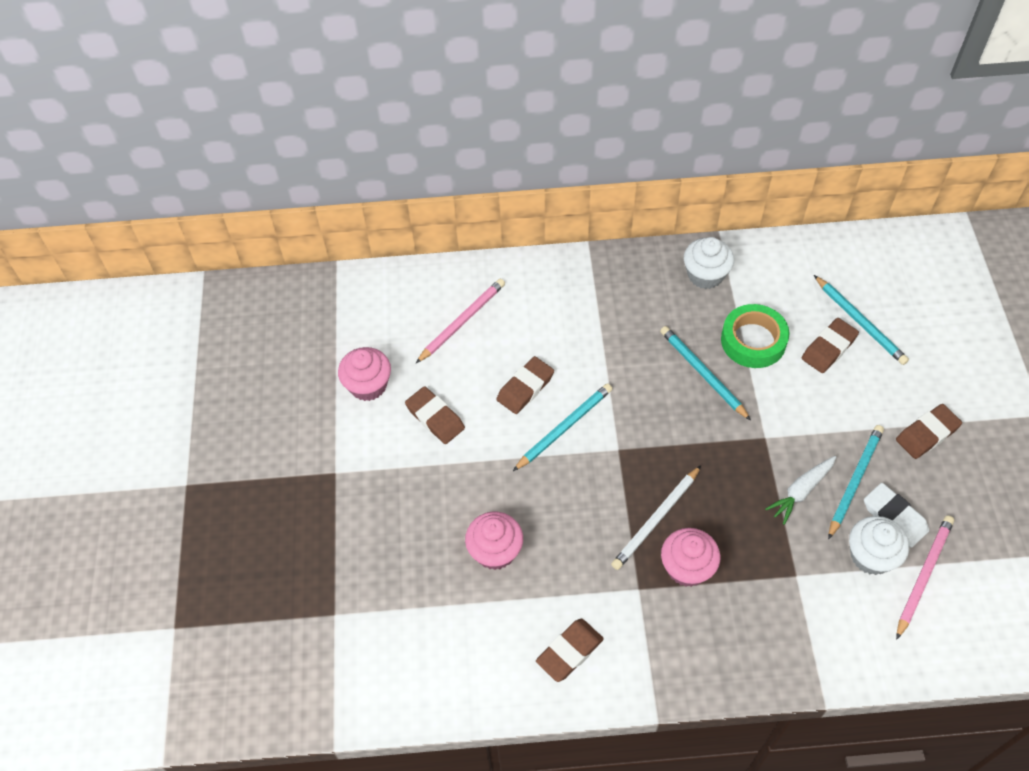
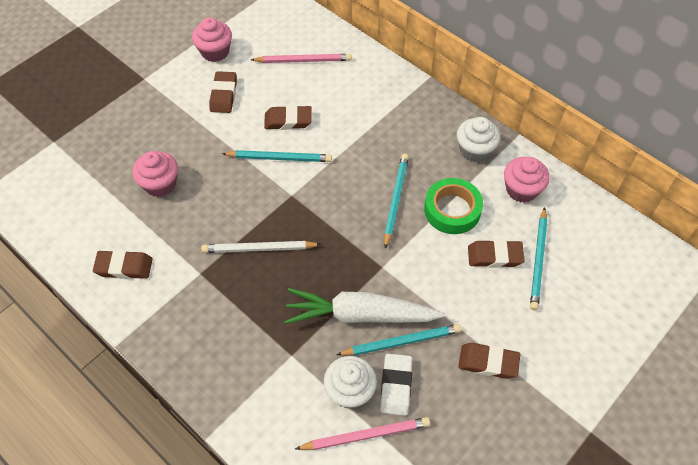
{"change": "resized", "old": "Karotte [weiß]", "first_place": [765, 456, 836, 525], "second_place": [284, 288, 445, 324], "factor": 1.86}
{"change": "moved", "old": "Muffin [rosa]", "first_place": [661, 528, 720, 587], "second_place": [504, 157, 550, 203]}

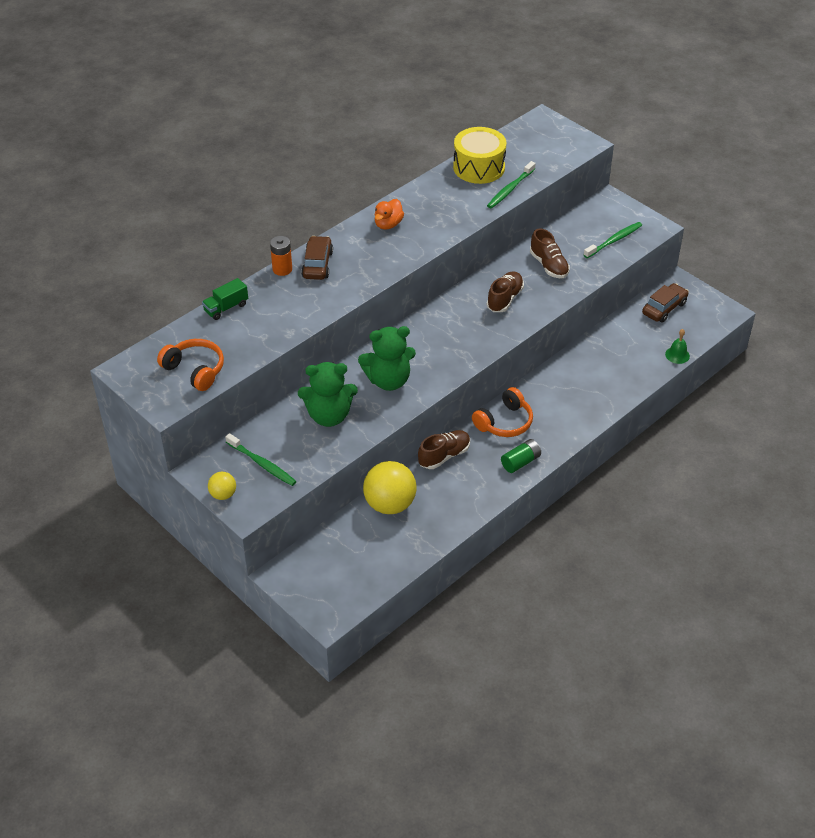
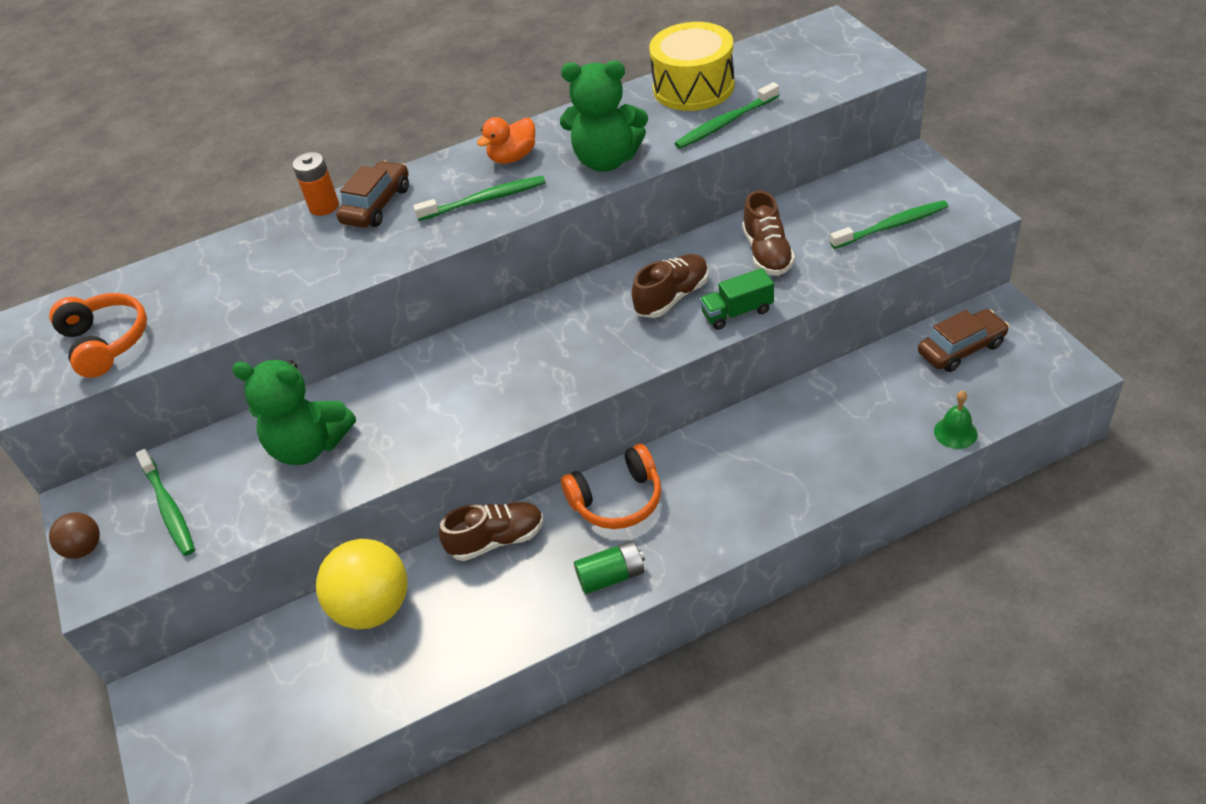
{"change": "moved", "old": "Lastwagen [grün]", "first_place": [202, 278, 248, 320], "second_place": [700, 268, 774, 330]}
{"change": "moved", "old": "Teddybär [grün]", "first_place": [358, 326, 416, 391], "second_place": [560, 61, 648, 172]}
{"change": "recoloured", "old": "Ball [gelb]", "new": "Ball [braun]", "first_place": [208, 472, 236, 500], "second_place": [49, 512, 100, 559]}
{"change": "added", "new": "Zahnbürste [grün]", "second_place": [413, 176, 546, 221]}

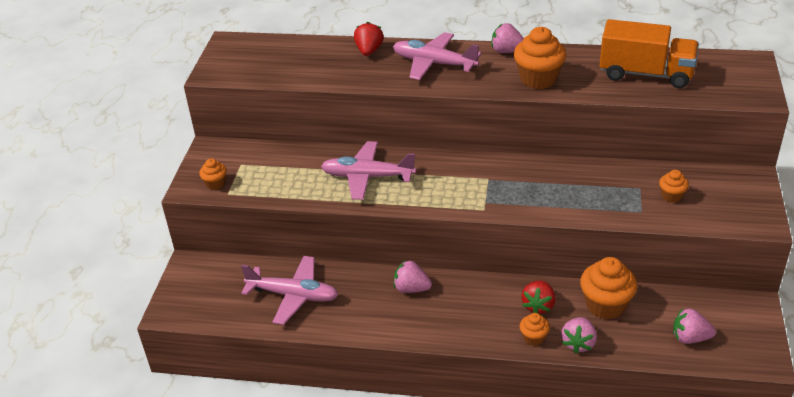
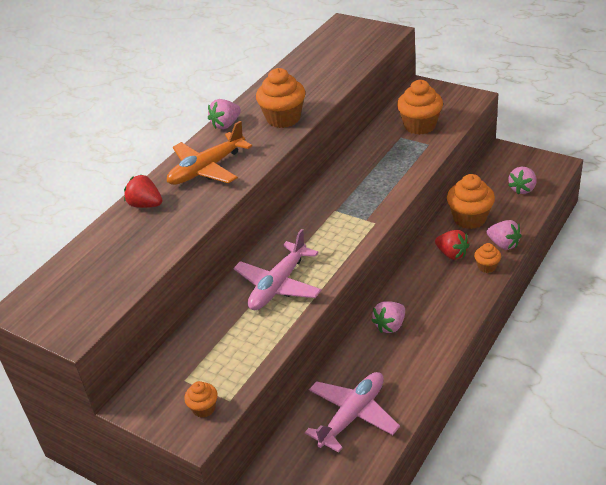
{"change": "removed", "old": "Lastwagen [orange]", "first_place": [600, 19, 699, 88]}
{"change": "recoloured", "old": "Flugzeug [rosa]", "new": "Flugzeug [orange]", "first_place": [393, 32, 482, 80], "second_place": [167, 121, 252, 185]}
{"change": "resized", "old": "Muffin [orange]", "first_place": [659, 170, 689, 203], "second_place": [397, 80, 443, 135], "factor": 1.9}

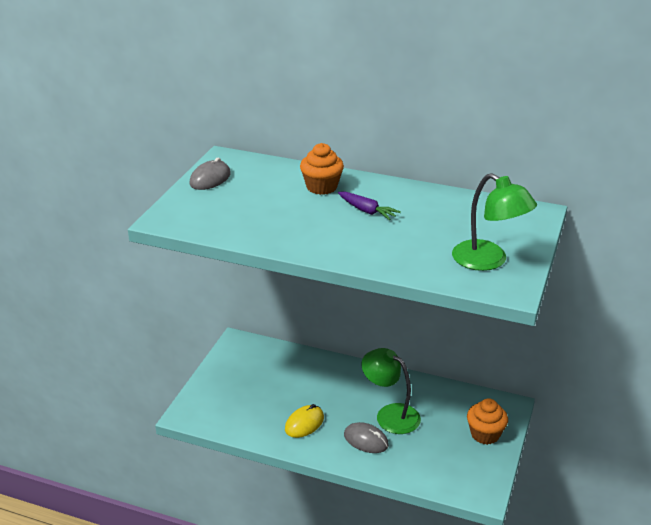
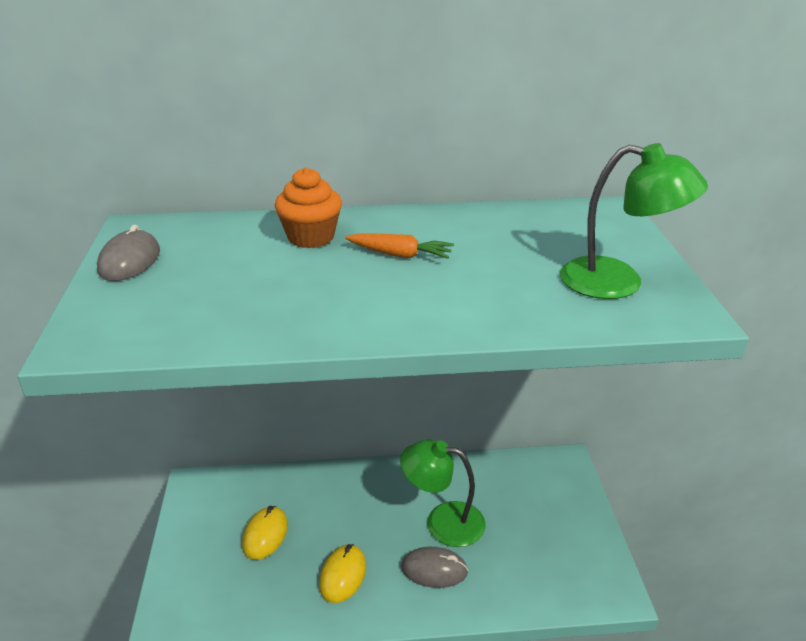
{"change": "recoloured", "old": "Karotte [lila]", "new": "Karotte [orange]", "first_place": [338, 191, 401, 220], "second_place": [345, 234, 454, 259]}
{"change": "removed", "old": "Muffin [orange]", "first_place": [467, 398, 508, 445]}
{"change": "added", "new": "Computermaus [gelb]", "second_place": [242, 506, 288, 560]}

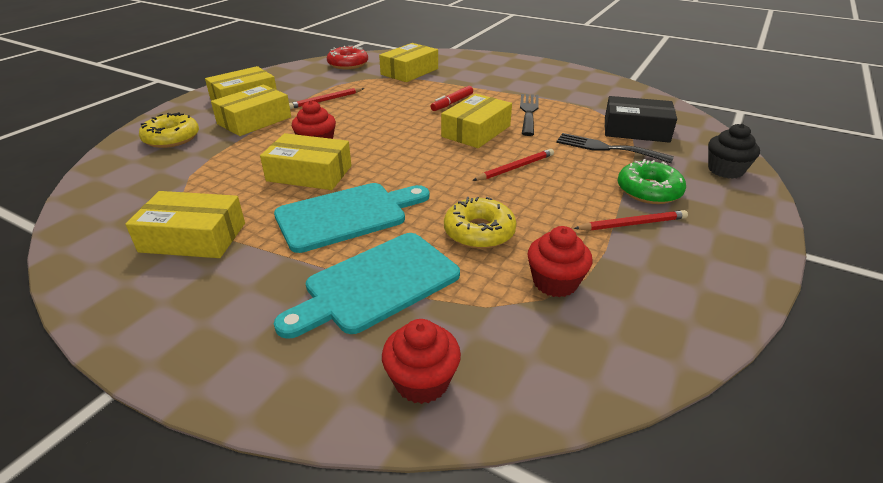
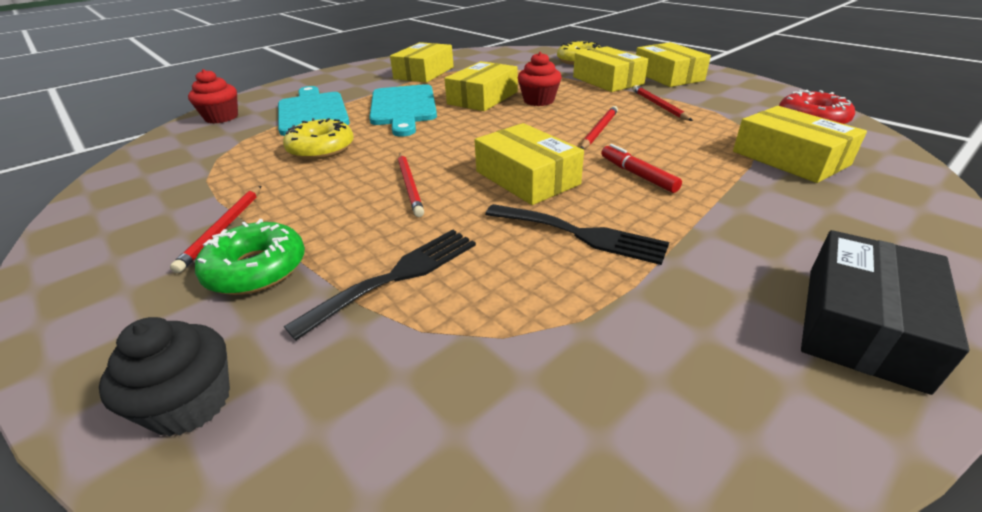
{"change": "moved", "old": "Schachtel [schwarz]", "first_place": [605, 96, 677, 143], "second_place": [801, 230, 970, 395]}
{"change": "removed", "old": "Muffin [rot]", "first_place": [527, 226, 592, 297]}
{"change": "added", "new": "Bleistift [rot]", "second_place": [580, 106, 618, 149]}

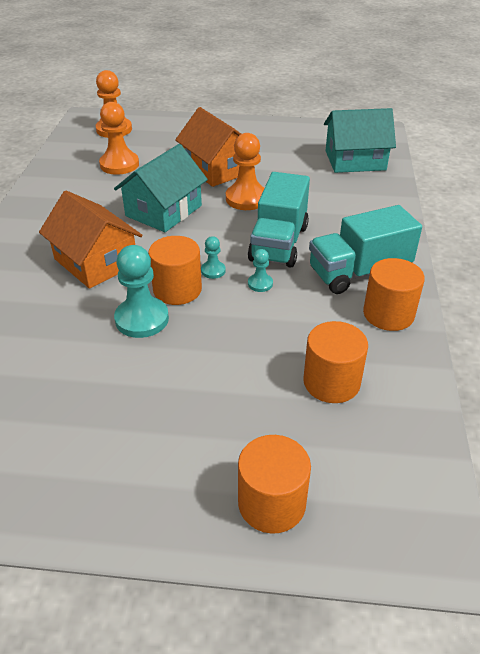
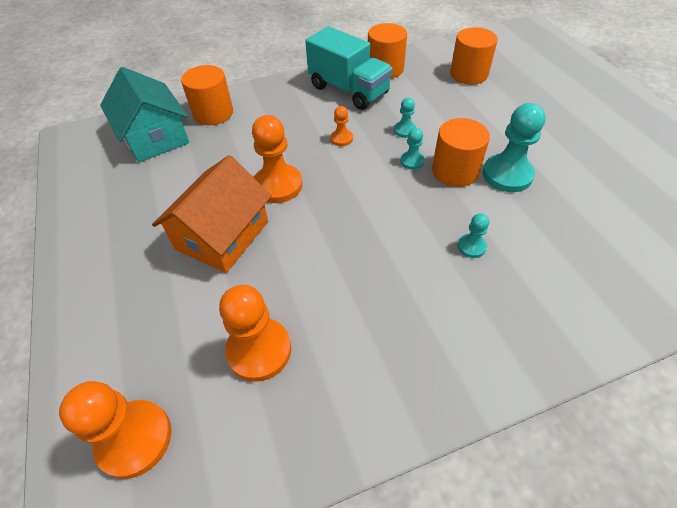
{"change": "removed", "old": "Haus [türkis]", "first_place": [114, 144, 208, 232]}
{"change": "replaced", "old": "Lastwagen [türkis]", "new": "Bauer [orange]", "first_place": [248, 172, 310, 267], "second_place": [331, 106, 353, 146]}
{"change": "replaced", "old": "Haus [orange]", "new": "Bauer [türkis]", "first_place": [39, 191, 143, 289], "second_place": [458, 213, 489, 258]}
{"change": "moved", "old": "Vollzylinder [orange]", "first_place": [238, 435, 311, 534], "second_place": [181, 65, 233, 125]}

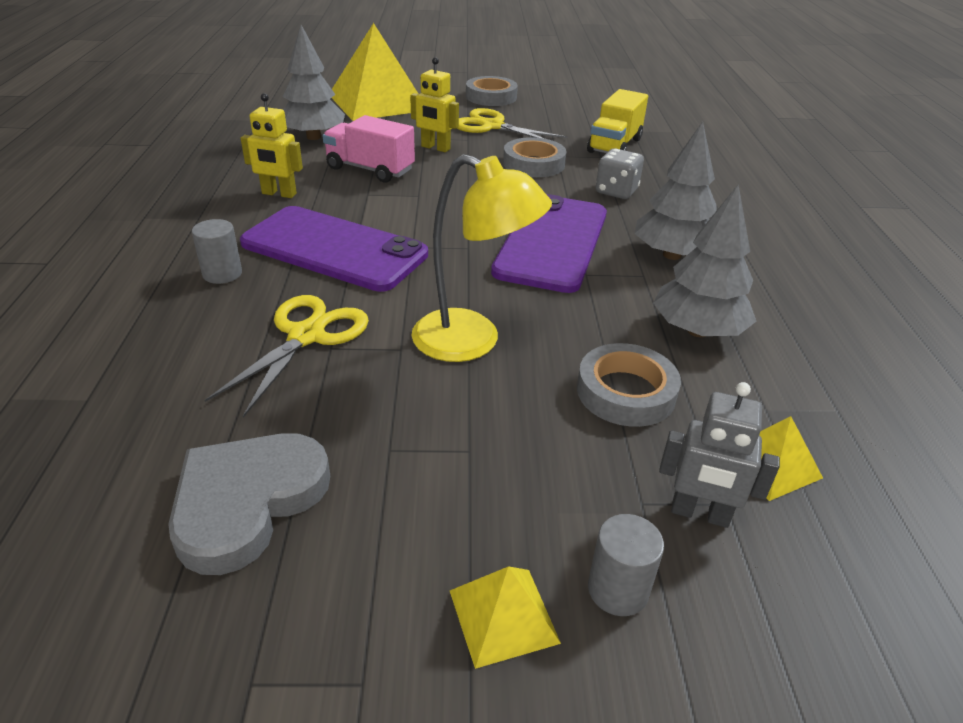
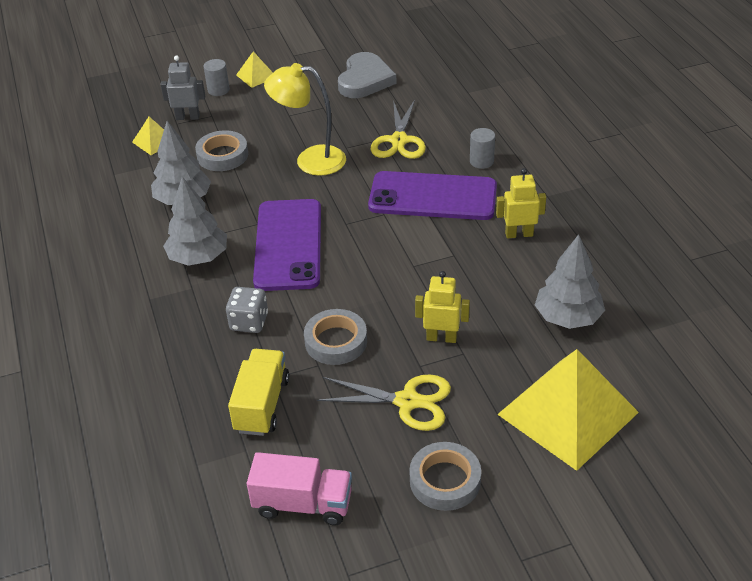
{"change": "moved", "old": "Lastwagen [rosa]", "first_place": [323, 115, 415, 182], "second_place": [247, 452, 352, 525]}

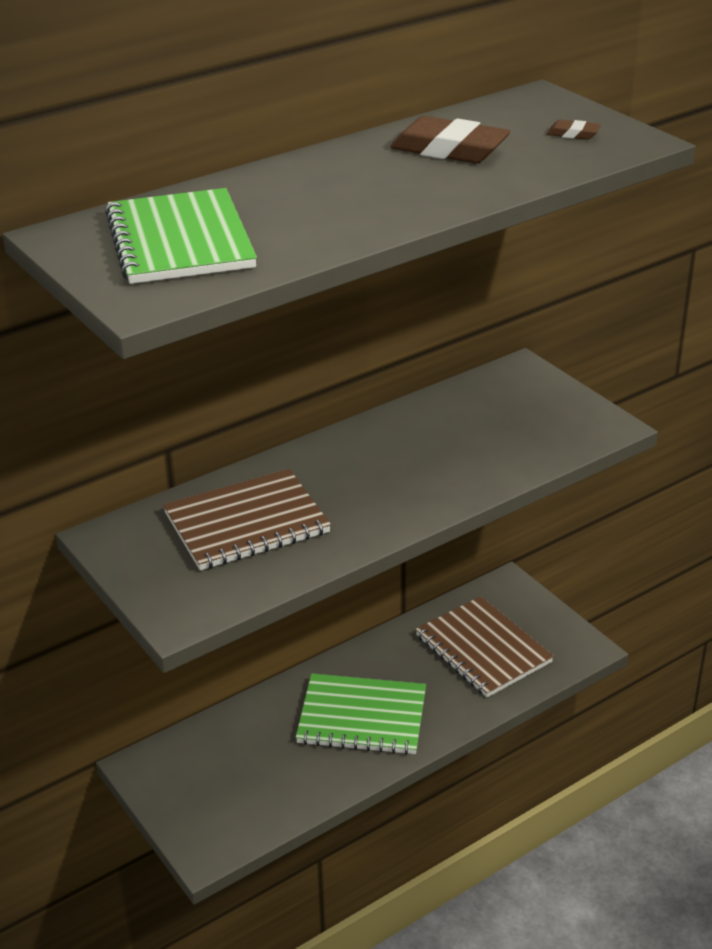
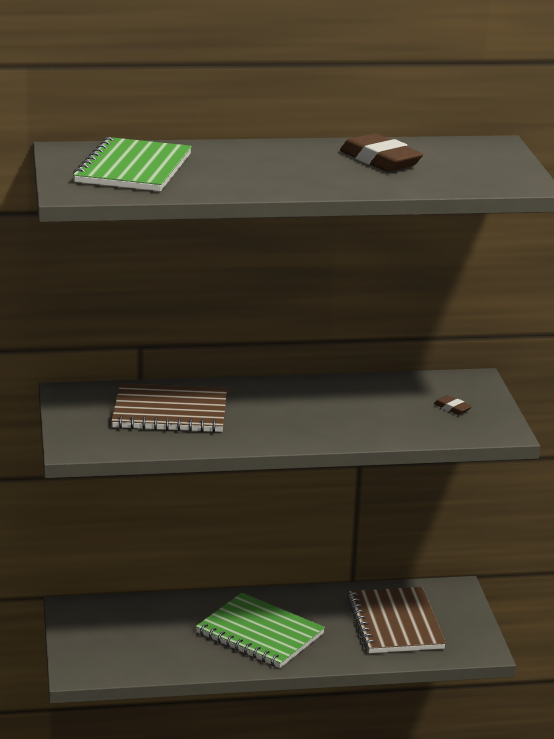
{"change": "moved", "old": "Radiergummi [braun]", "first_place": [547, 120, 601, 140], "second_place": [434, 395, 472, 415]}

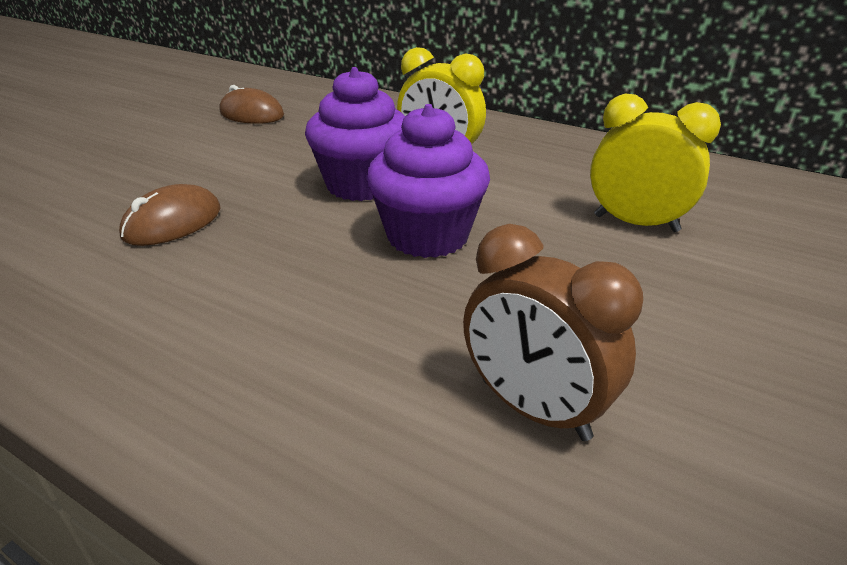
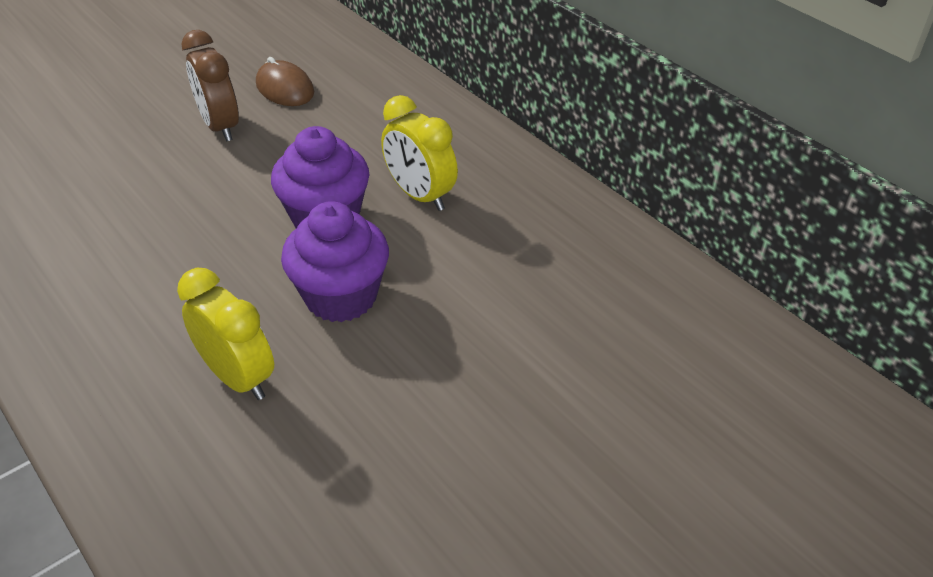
{"change": "moved", "old": "Wecker [gelb]", "first_place": [590, 94, 721, 232], "second_place": [177, 268, 274, 400]}
{"change": "removed", "old": "Computermaus [braun]", "first_place": [119, 184, 221, 246]}
{"change": "moved", "old": "Wecker [braun]", "first_place": [463, 224, 643, 441], "second_place": [182, 30, 239, 142]}

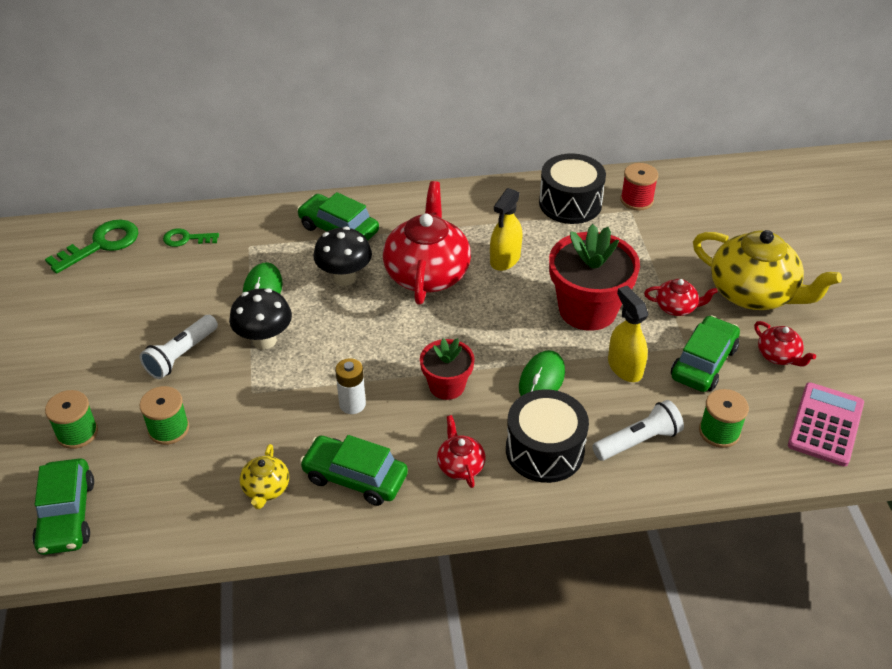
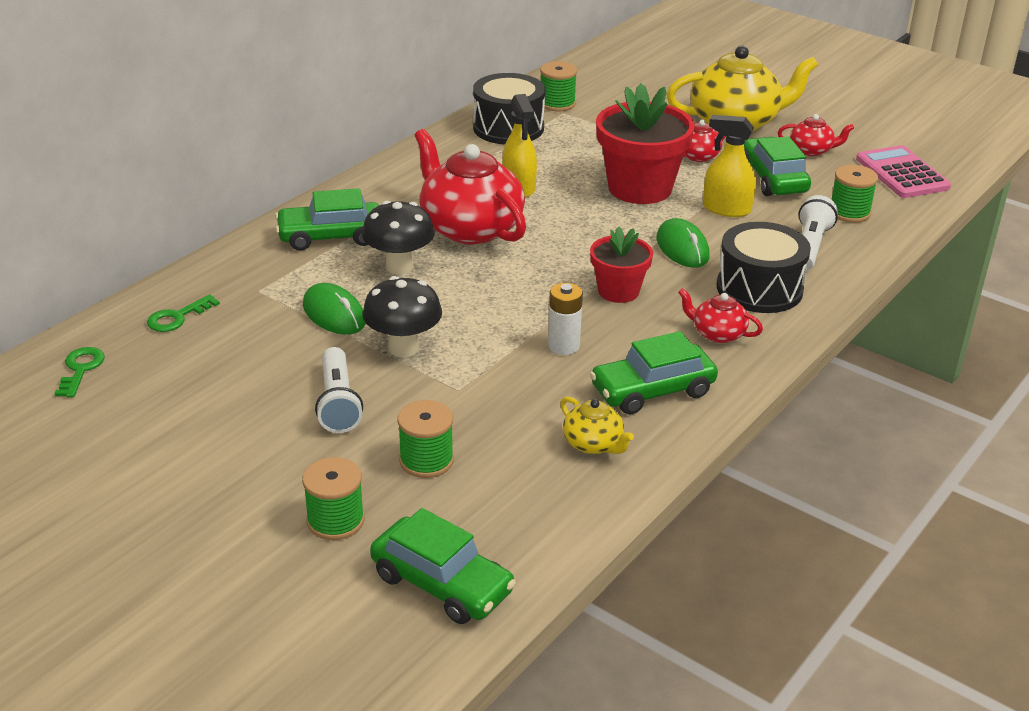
{"change": "recoloured", "old": "Garnrolle [rot]", "new": "Garnrolle [grün]", "first_place": [620, 163, 658, 211], "second_place": [540, 61, 577, 111]}
{"change": "resized", "old": "Schlüssel [grün]", "first_place": [45, 219, 138, 274], "second_place": [54, 347, 105, 397], "factor": 0.59}

